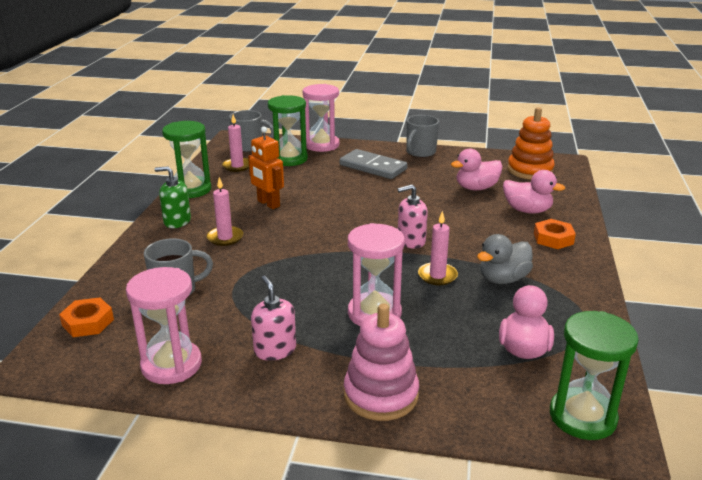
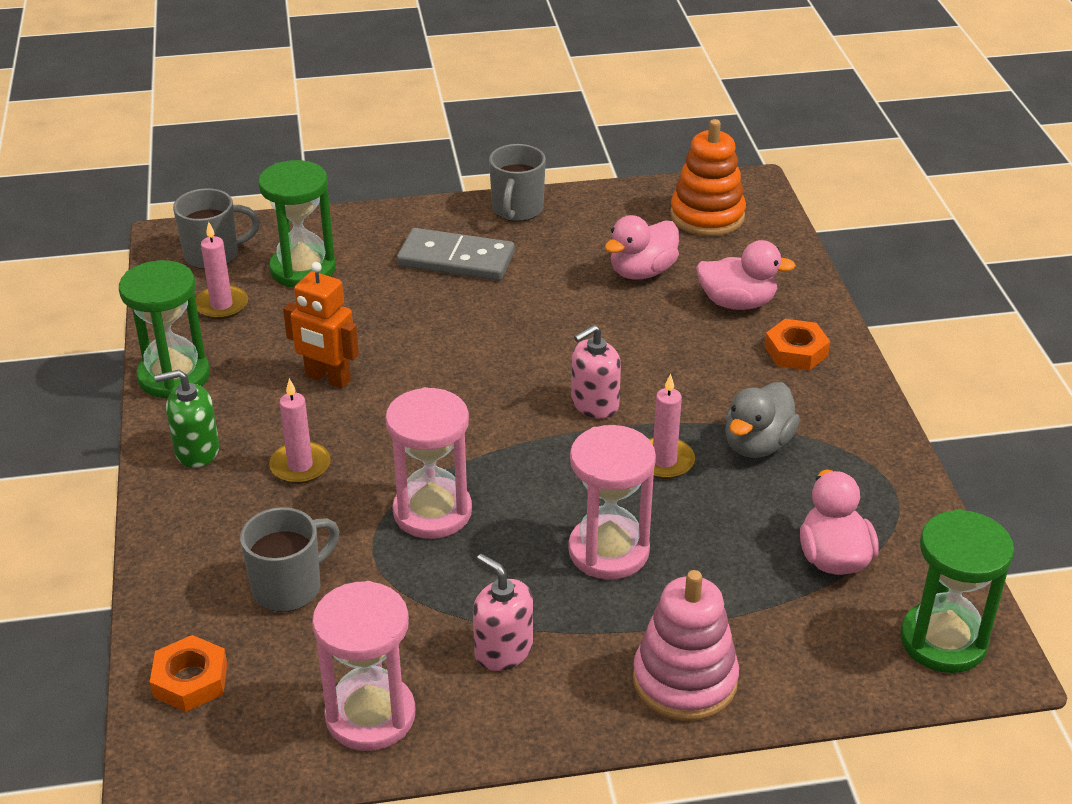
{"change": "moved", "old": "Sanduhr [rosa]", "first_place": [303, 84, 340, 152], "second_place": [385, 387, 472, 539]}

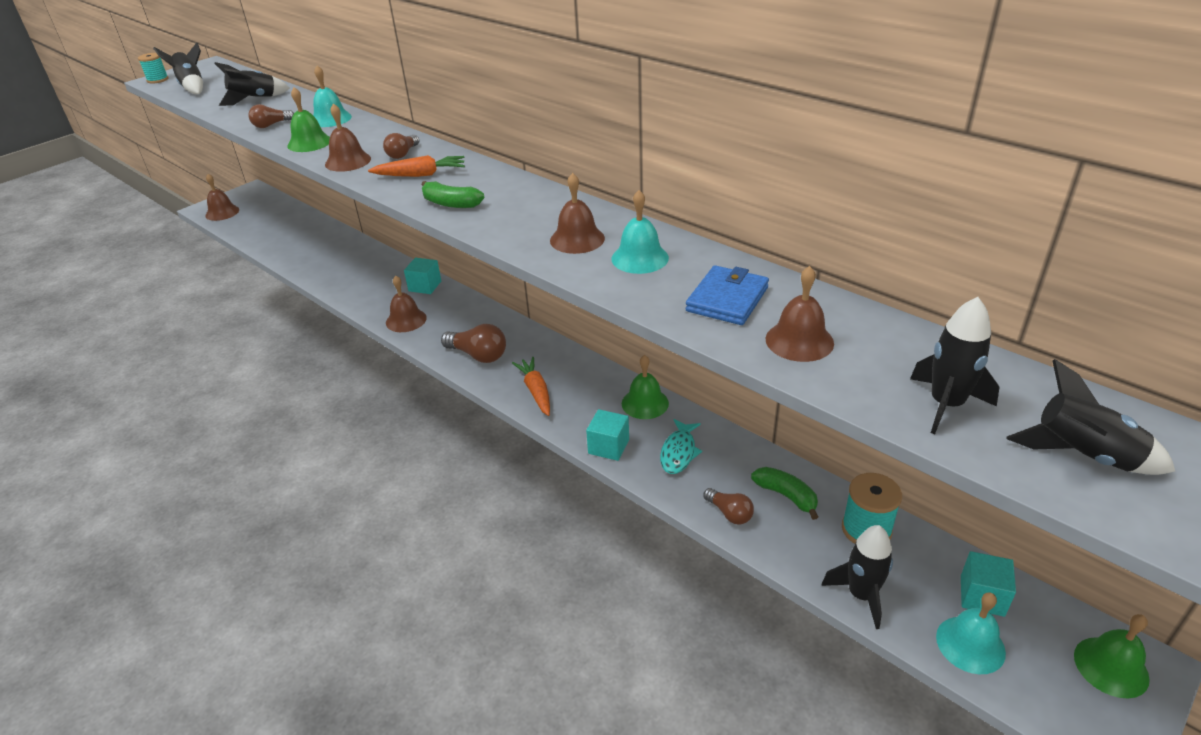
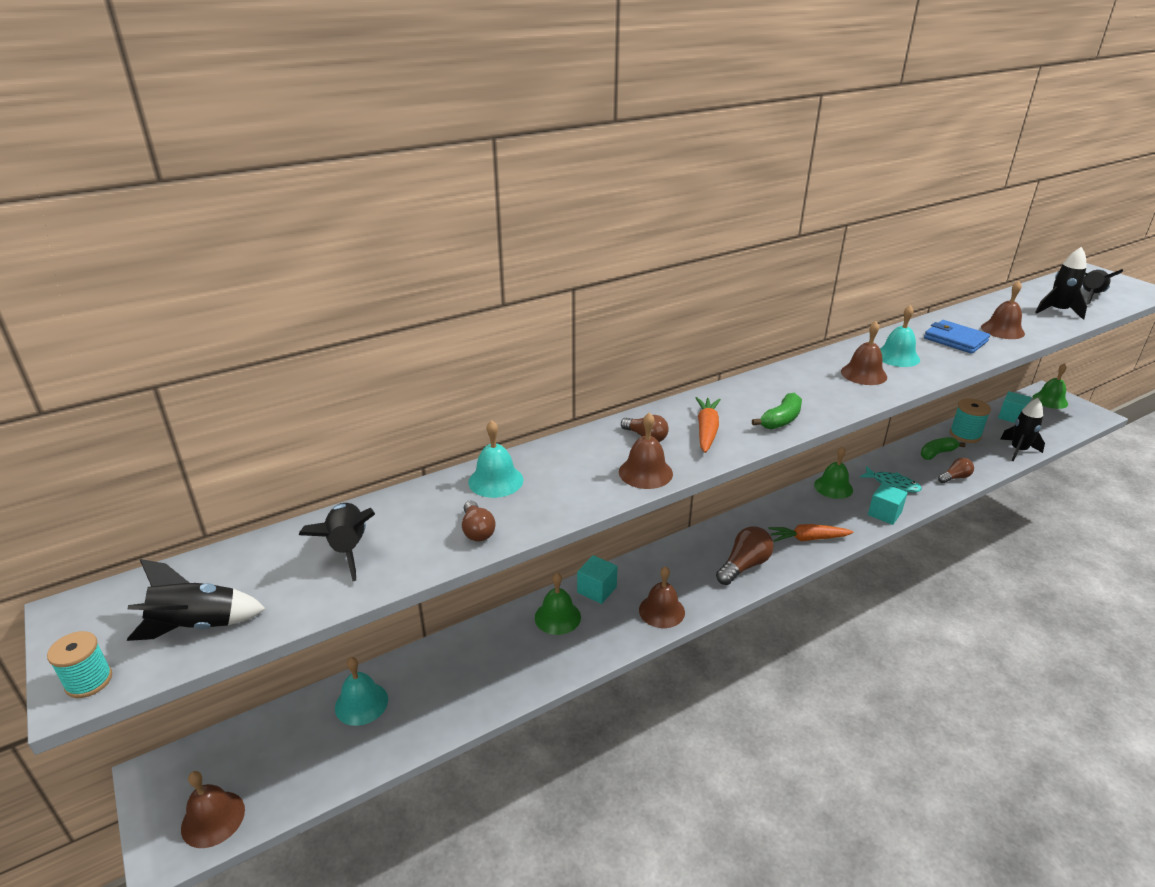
{"change": "moved", "old": "Glocke [grün]", "first_place": [287, 87, 330, 152], "second_place": [535, 573, 581, 635]}
{"change": "moved", "old": "Glocke [türkis]", "first_place": [936, 593, 1006, 674], "second_place": [335, 657, 388, 726]}

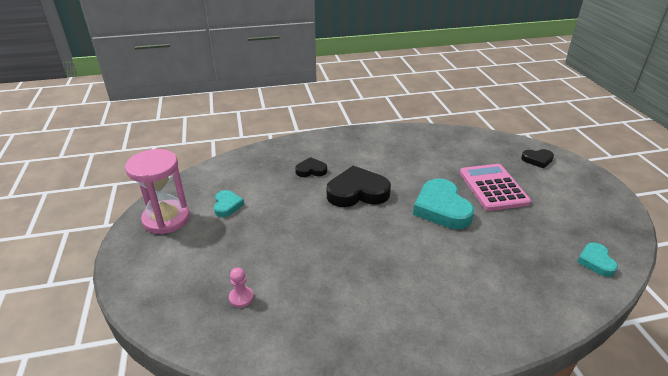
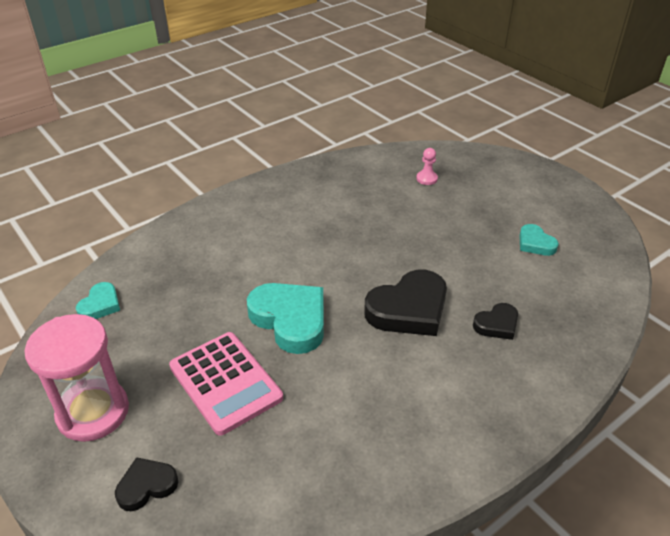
{"change": "moved", "old": "Sanduhr [rosa]", "first_place": [125, 149, 190, 234], "second_place": [25, 314, 129, 442]}
{"change": "turned", "old": "Herz [türkis]", "first_place": [577, 242, 618, 277], "second_place": [76, 282, 120, 319], "degrees": 45}

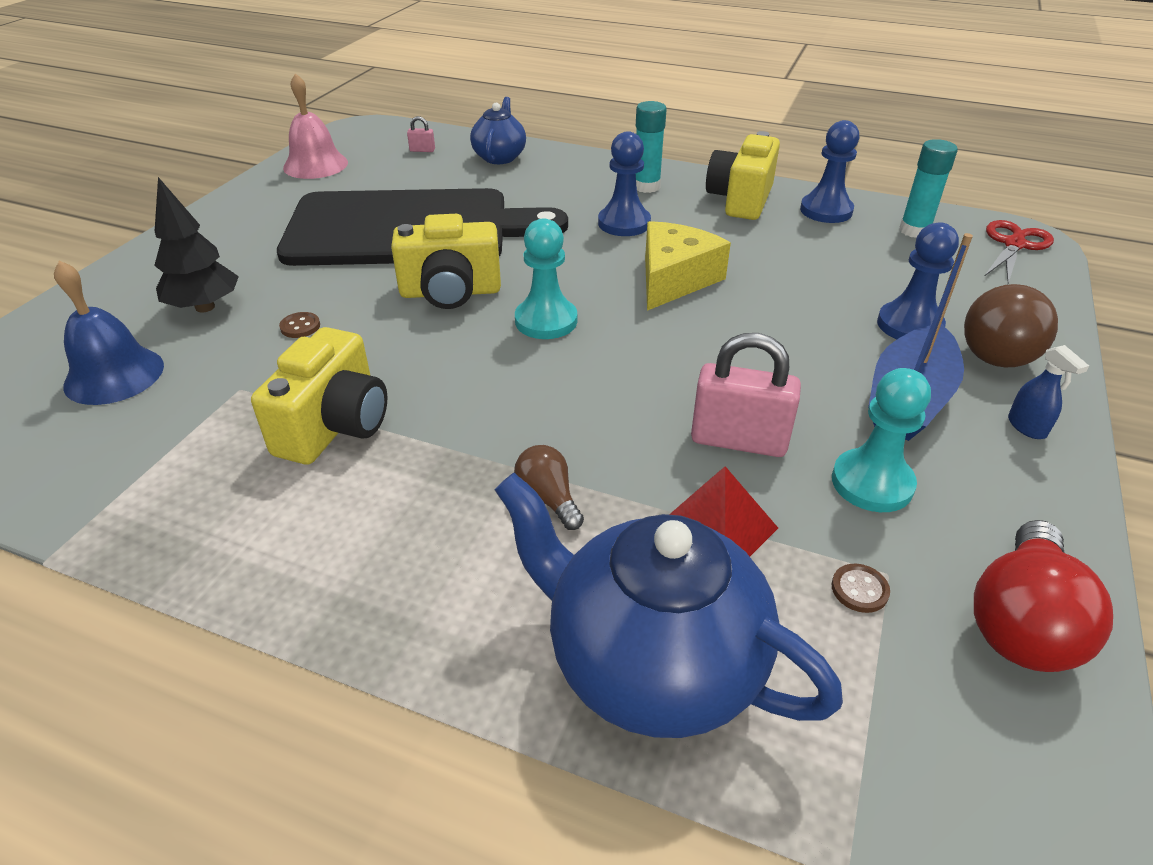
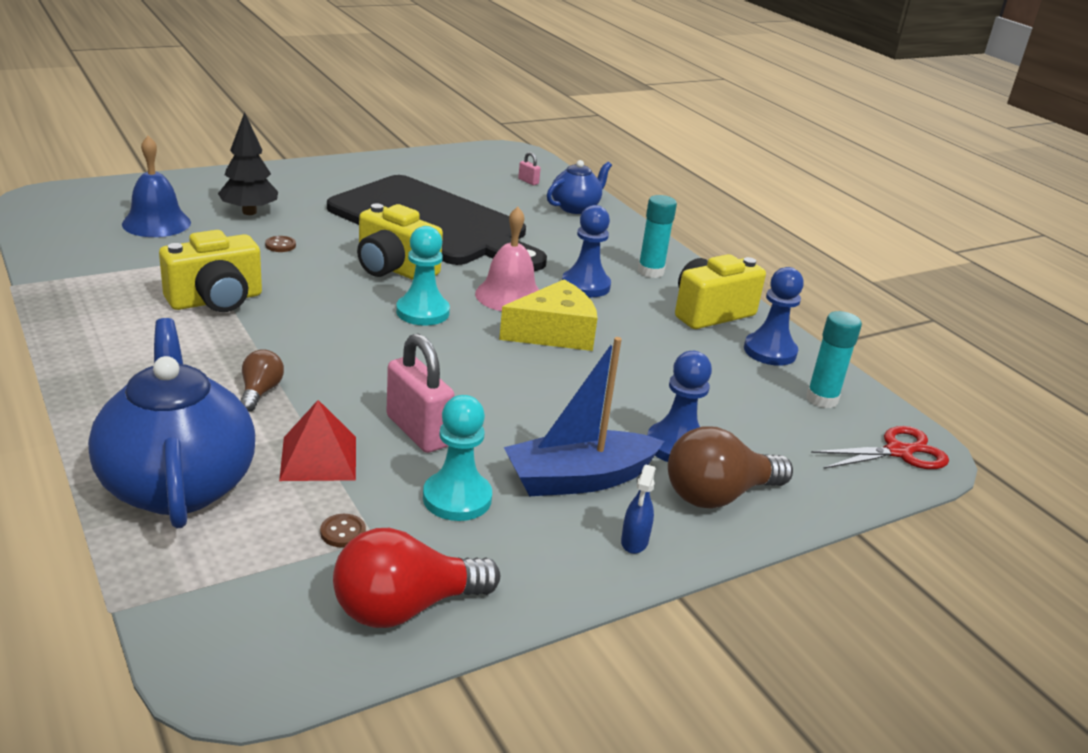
{"change": "moved", "old": "Glocke [rosa]", "first_place": [283, 73, 348, 179], "second_place": [475, 207, 539, 311]}

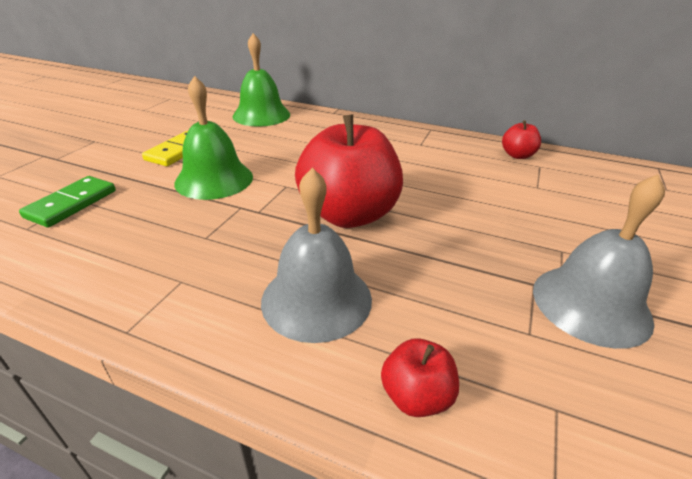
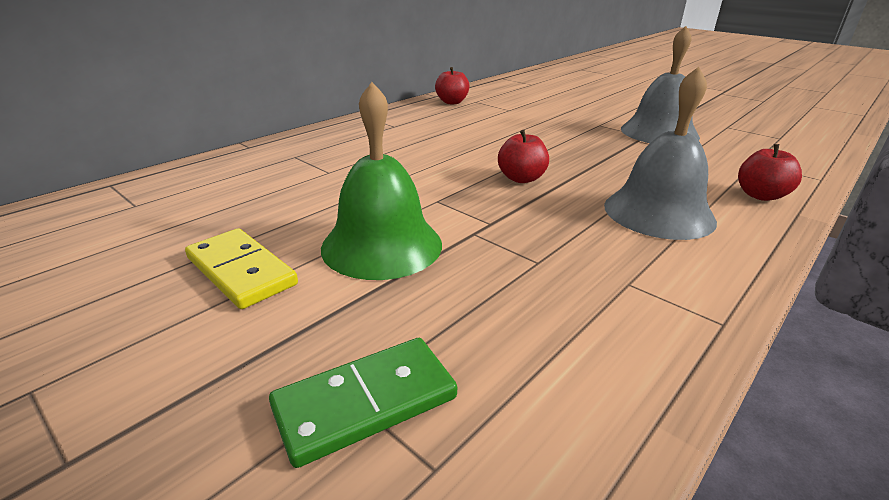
{"change": "removed", "old": "Glocke [grün]", "first_place": [233, 33, 290, 126]}
{"change": "resized", "old": "Apfel [rot]", "first_place": [295, 114, 403, 228], "second_place": [498, 130, 549, 183], "factor": 0.46}
{"change": "turned", "old": "Dominostein [grün]", "first_place": [19, 176, 116, 227], "second_place": [269, 338, 457, 468], "degrees": -75}

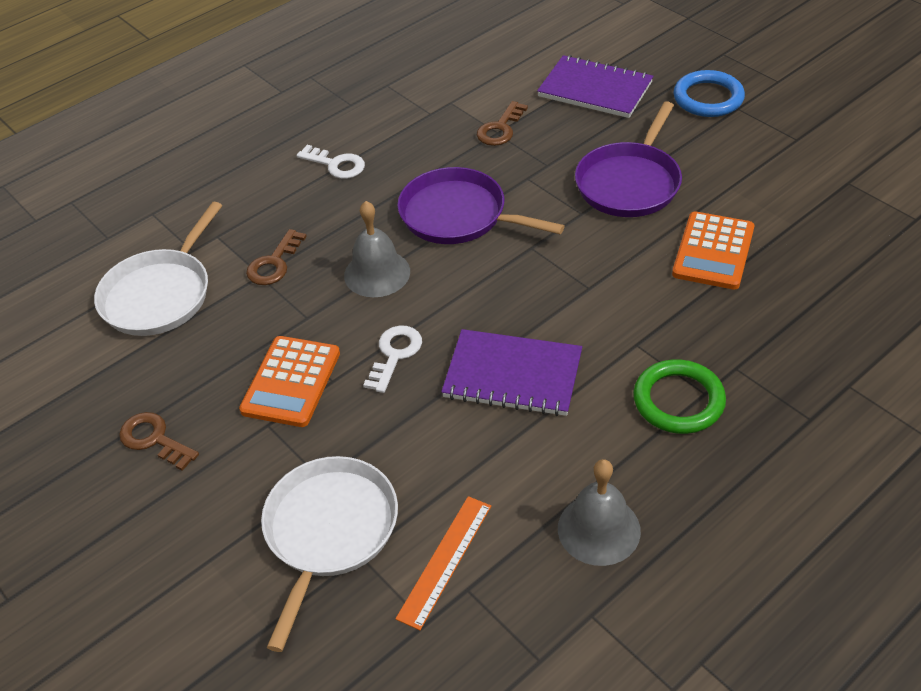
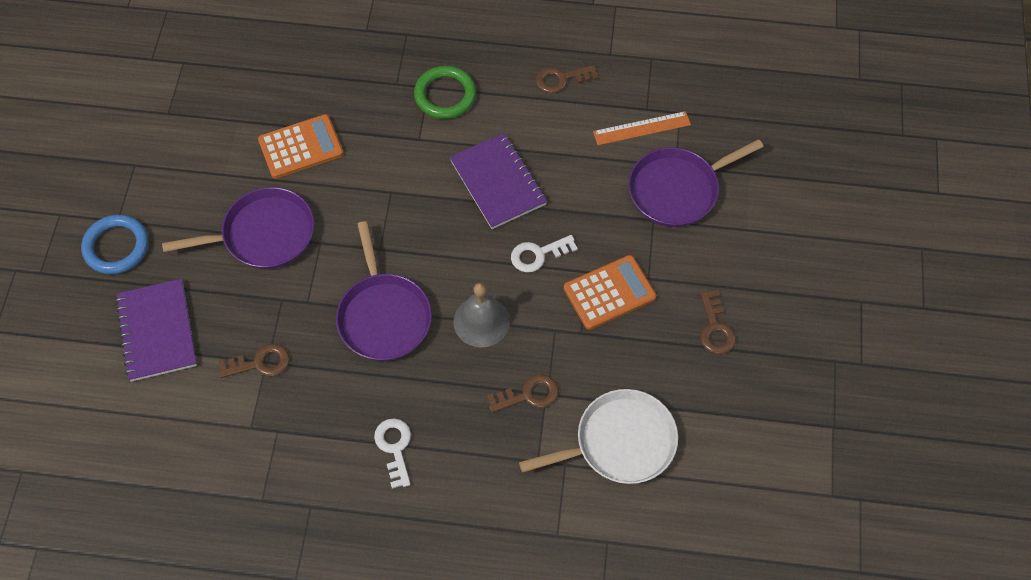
{"change": "recoloured", "old": "Pfanne [weiß]", "new": "Pfanne [lila]", "first_place": [261, 456, 398, 652], "second_place": [628, 139, 764, 227]}
{"change": "replaced", "old": "Glocke [grau]", "new": "Schlüssel [braun]", "first_place": [558, 459, 641, 566], "second_place": [536, 65, 599, 93]}

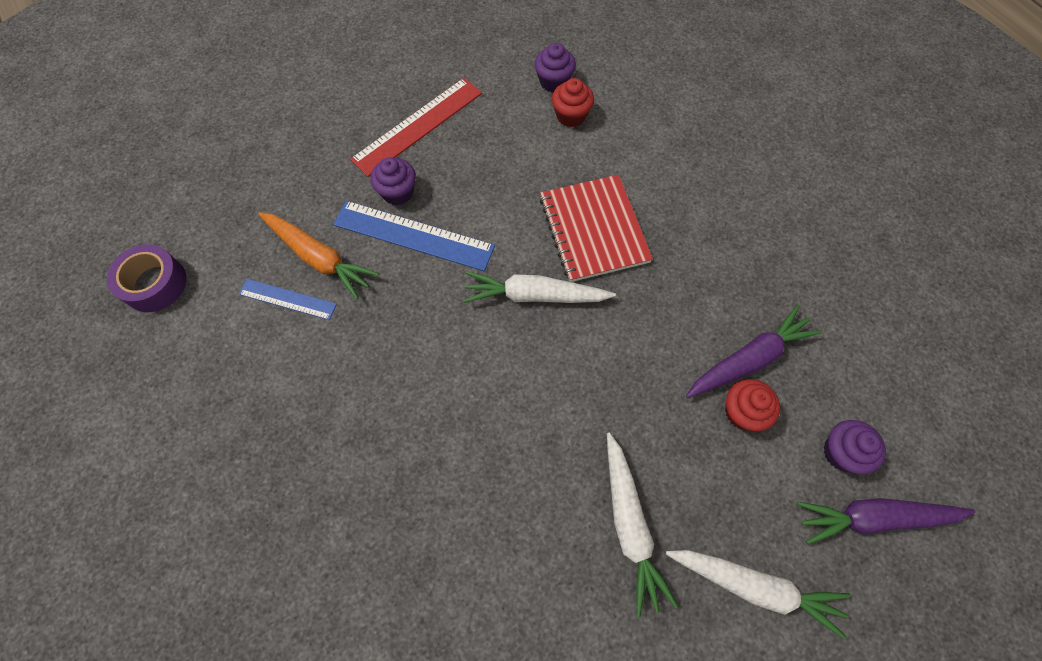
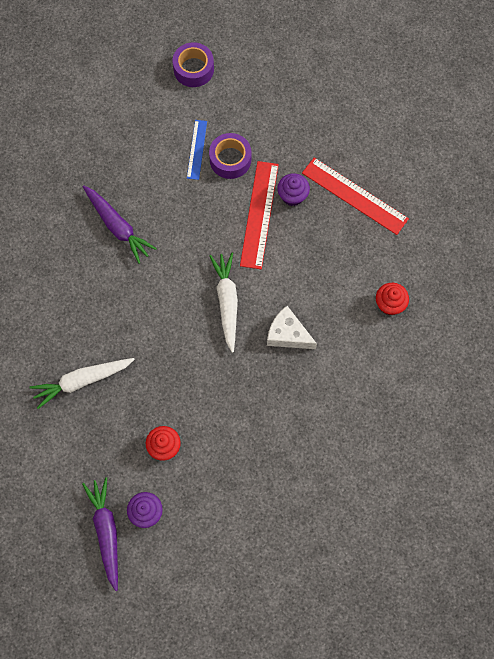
{"change": "removed", "old": "Muffin [lila]", "first_place": [534, 43, 576, 92]}
{"change": "replaced", "old": "Notizbuch [rot]", "new": "Käse [weiß]", "first_place": [540, 175, 653, 282], "second_place": [267, 306, 317, 349]}
{"change": "recoloured", "old": "Lineal [blau]", "new": "Lineal [rot]", "first_place": [333, 201, 495, 271], "second_place": [240, 161, 279, 269]}
{"change": "replaced", "old": "Karotte [orange]", "new": "Klebeband [lila]", "first_place": [258, 212, 379, 299], "second_place": [209, 133, 251, 179]}
{"change": "moved", "old": "Karotte [lila]", "first_place": [686, 305, 822, 398], "second_place": [83, 186, 157, 264]}
{"change": "removed", "old": "Karotte [weiß]", "first_place": [666, 550, 851, 639]}

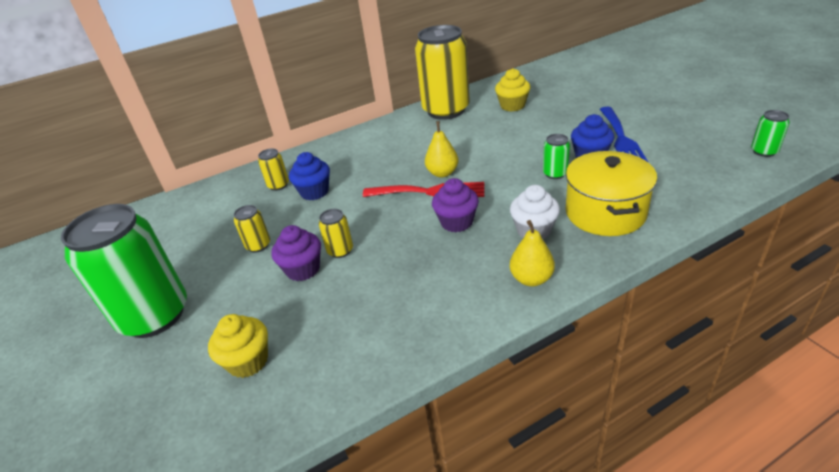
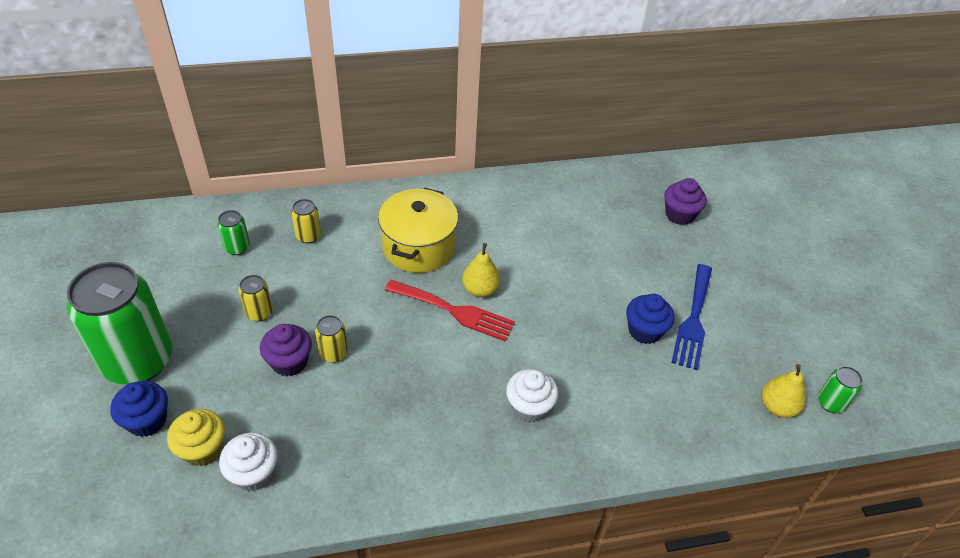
{"change": "removed", "old": "Dose [gelb]", "first_place": [415, 25, 470, 120]}
{"change": "removed", "old": "Muffin [gelb]", "first_place": [495, 68, 531, 112]}
{"change": "moved", "old": "Dose [grün]", "first_place": [543, 134, 570, 179], "second_place": [217, 210, 250, 255]}
{"change": "moved", "old": "Kochtopf [gelb]", "first_place": [566, 151, 657, 236], "second_place": [378, 188, 458, 273]}
{"change": "moved", "old": "Muffin [blau]", "first_place": [289, 152, 330, 200], "second_place": [110, 381, 168, 437]}
{"change": "moved", "old": "Muffin [lila]", "first_place": [432, 178, 479, 232], "second_place": [664, 178, 707, 225]}
{"change": "moved", "old": "Birne [gelb]", "first_place": [510, 220, 555, 286], "second_place": [762, 364, 806, 418]}
{"change": "added", "new": "Muffin [weiß]", "second_place": [219, 433, 278, 491]}

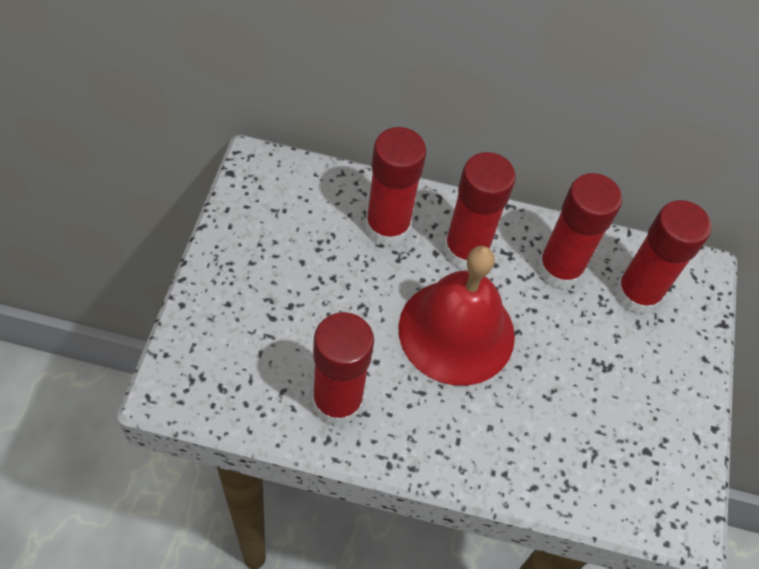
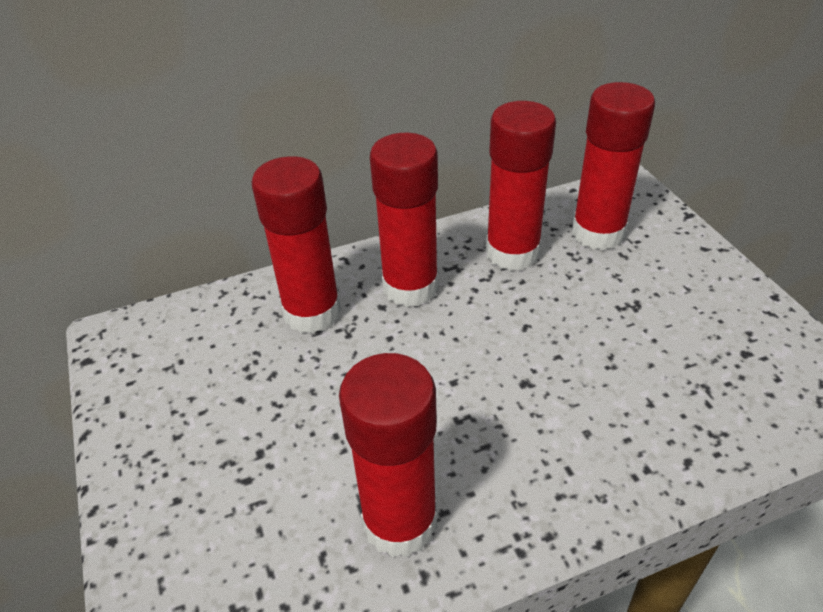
{"change": "removed", "old": "Glocke [rot]", "first_place": [398, 246, 515, 386]}

